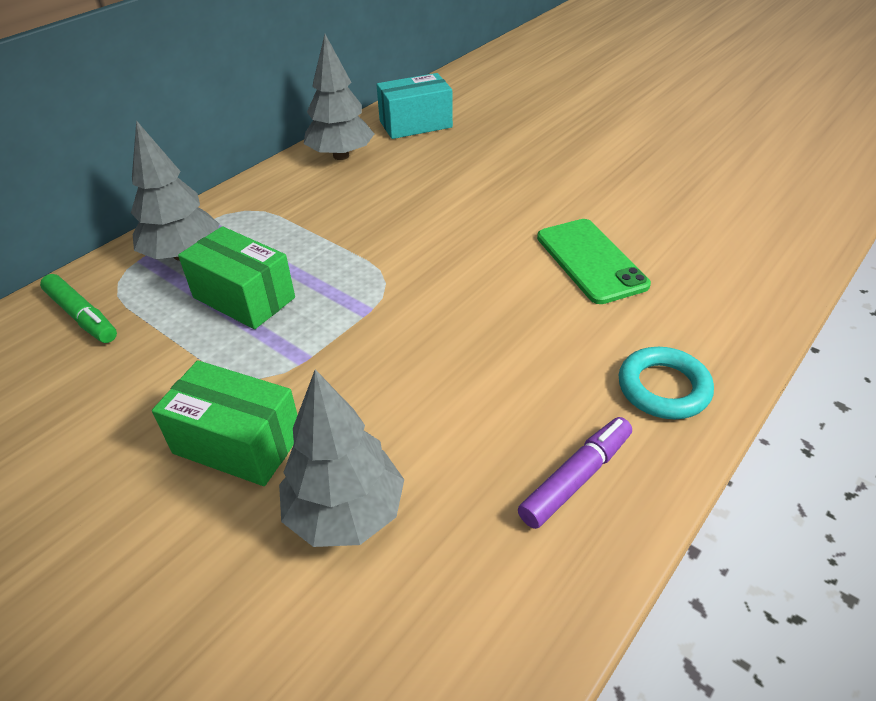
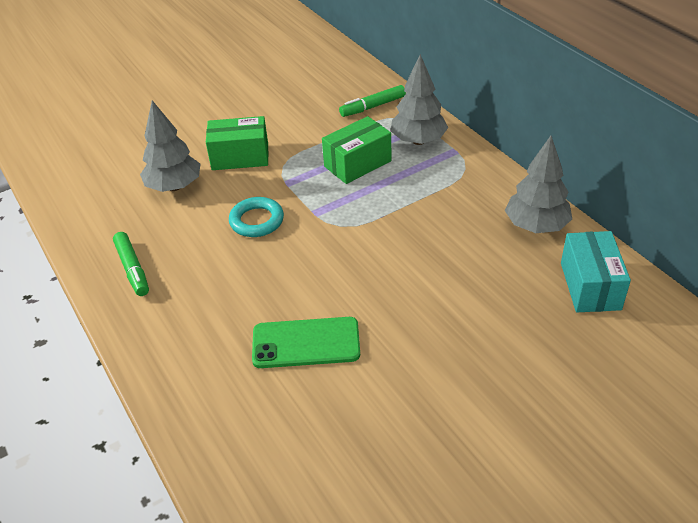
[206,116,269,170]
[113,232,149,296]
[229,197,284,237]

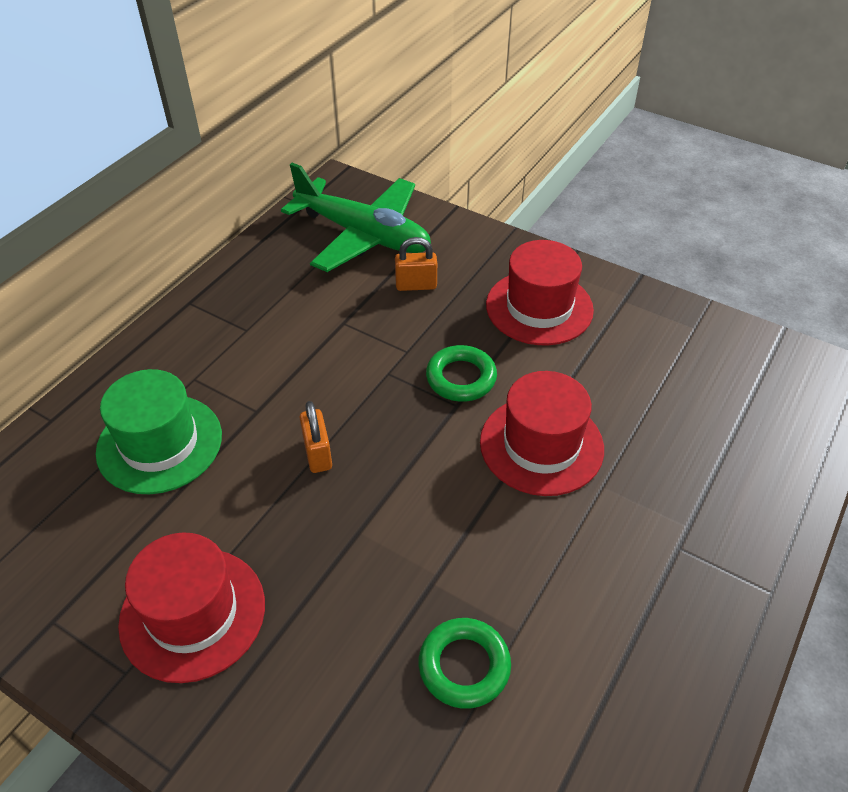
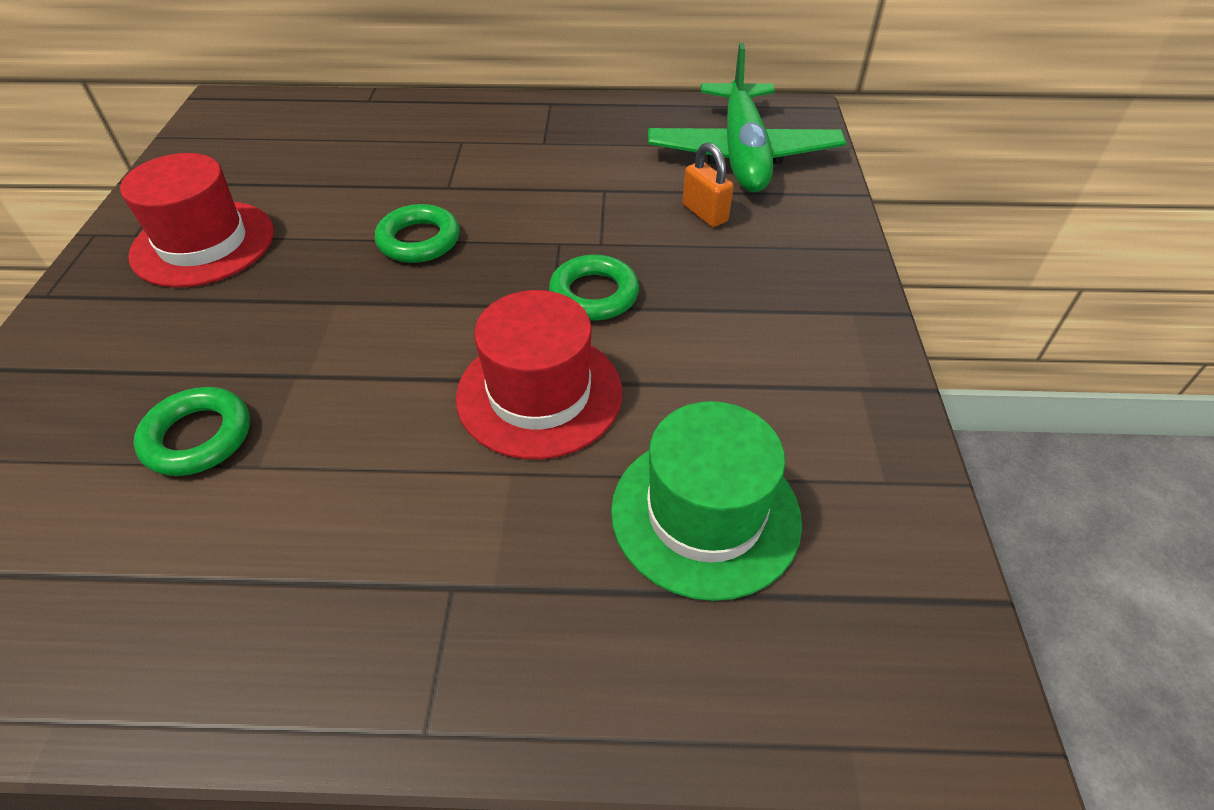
[611,401,802,601]
[375,204,460,263]
[486,240,594,345] (first image)

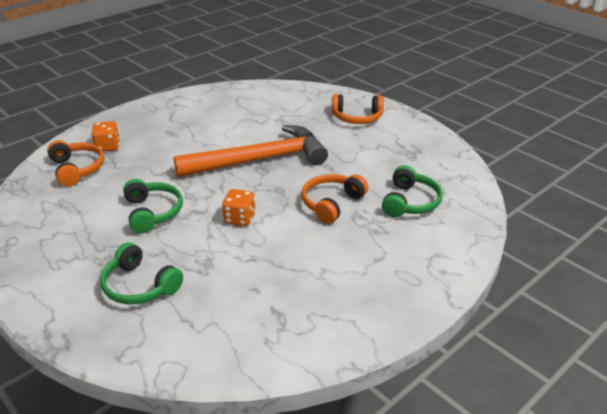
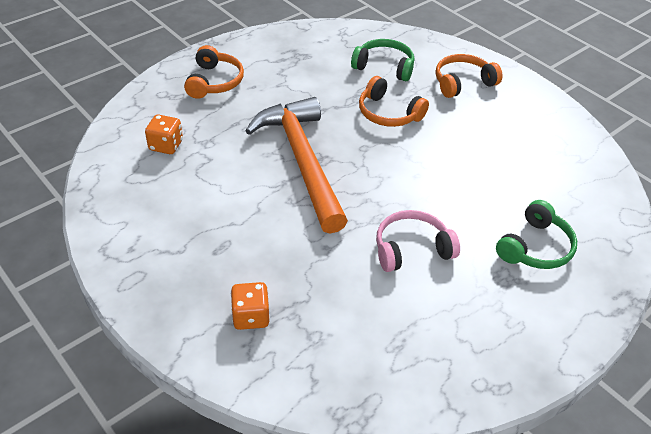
[436,54,503,98]
[376,210,460,272]
[145,115,183,154]

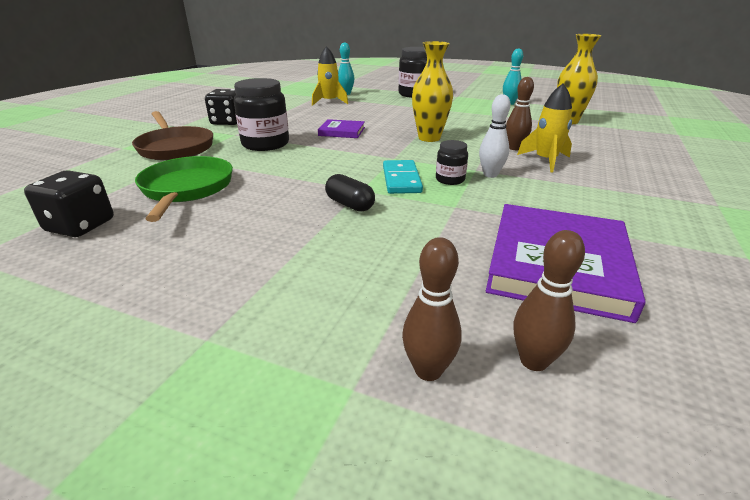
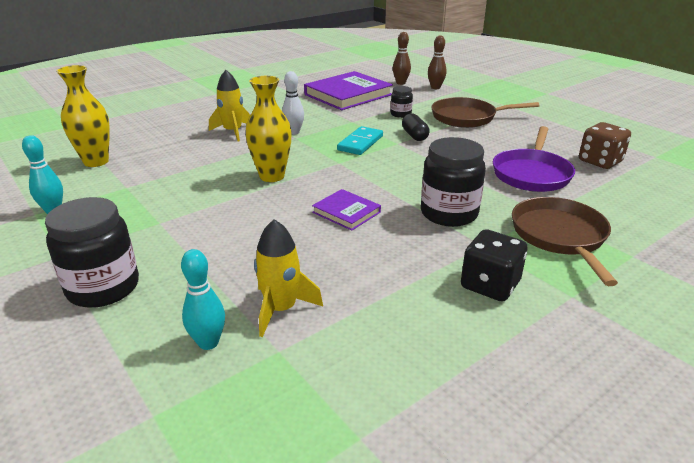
[579,122,631,169]
[493,126,575,192]
[391,86,413,118]
[506,77,534,150] (first image)
[431,97,539,128]

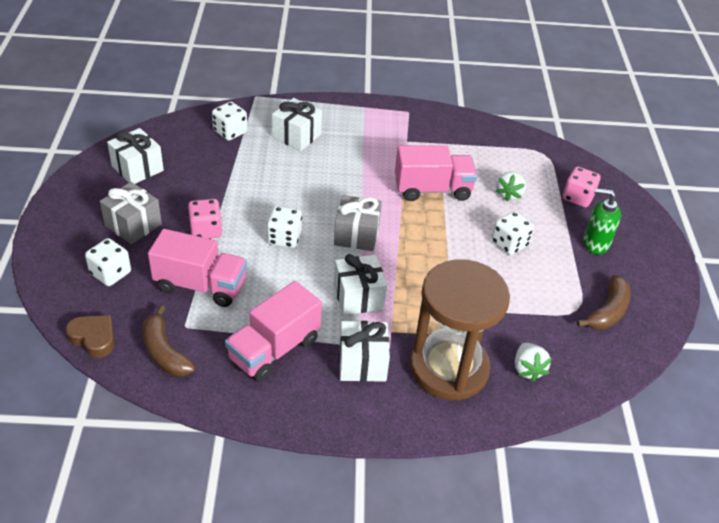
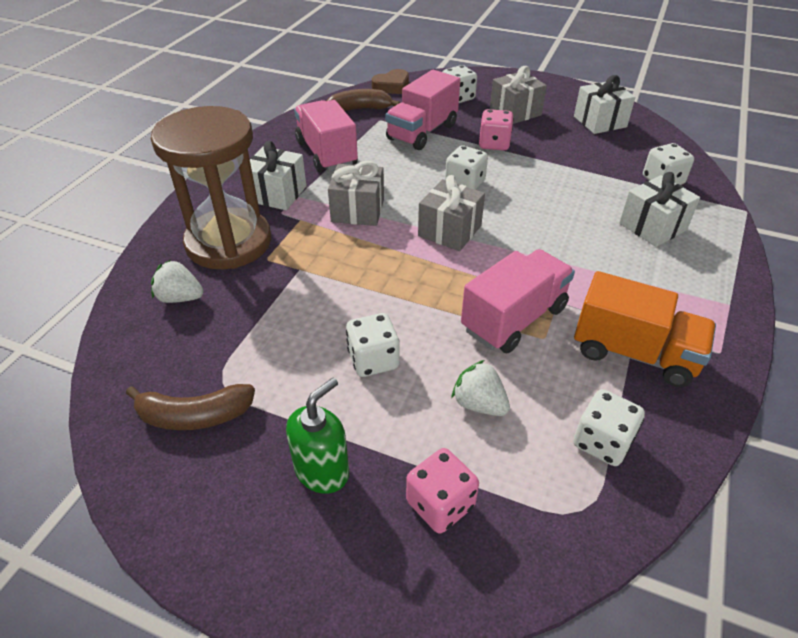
[328,161,384,226]
[461,249,575,353]
[126,384,255,430]
[574,271,716,387]
[574,389,645,466]

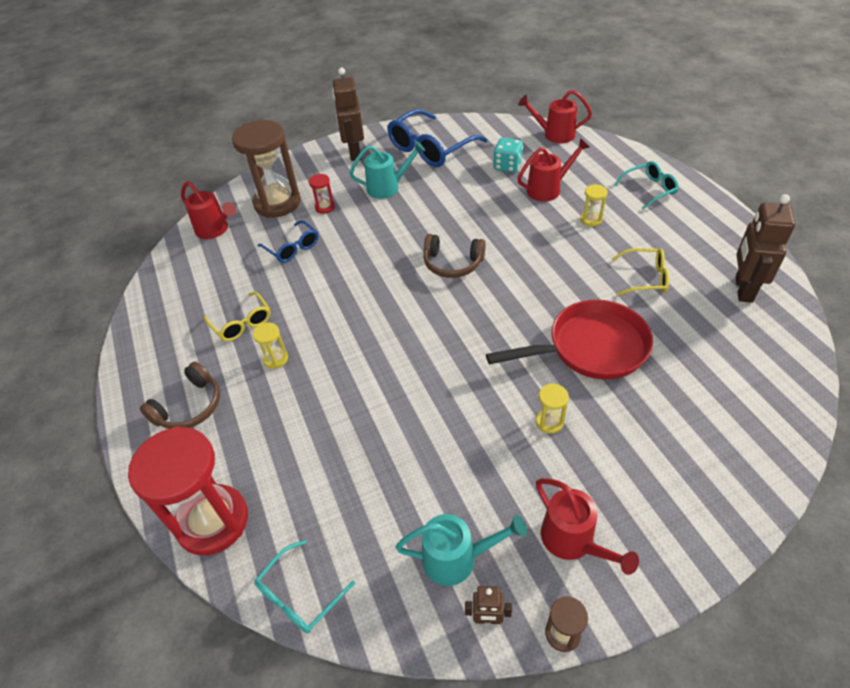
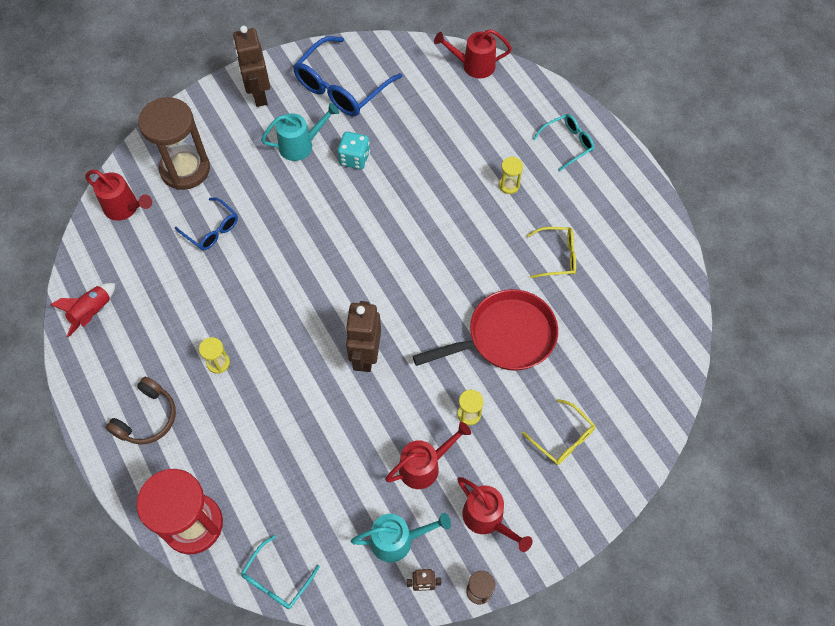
[522,399,595,465]
[309,174,335,214] (first image)
[423,234,486,278] (first image)
[337,132,370,169]
[385,422,471,489]
[345,301,381,372]
[50,283,115,337]

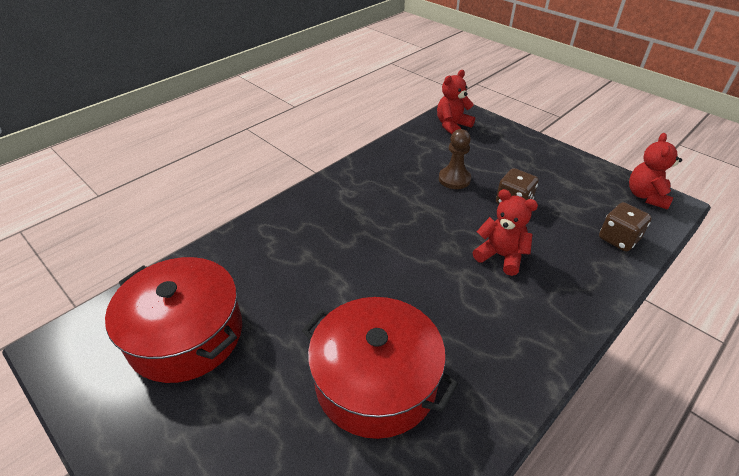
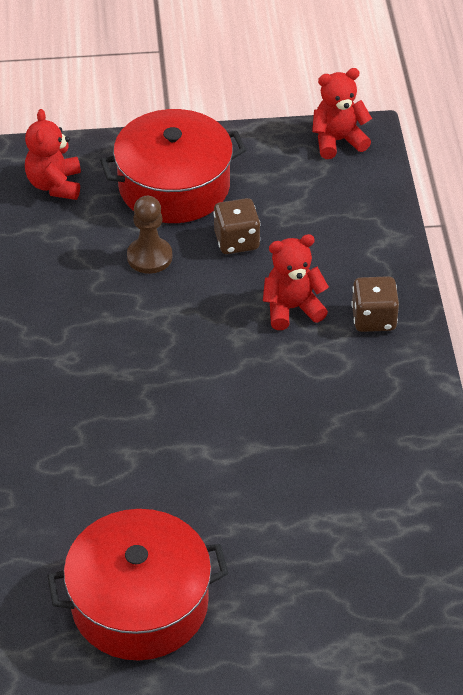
[100,109,246,223]
[351,276,399,332]
[312,68,372,159]

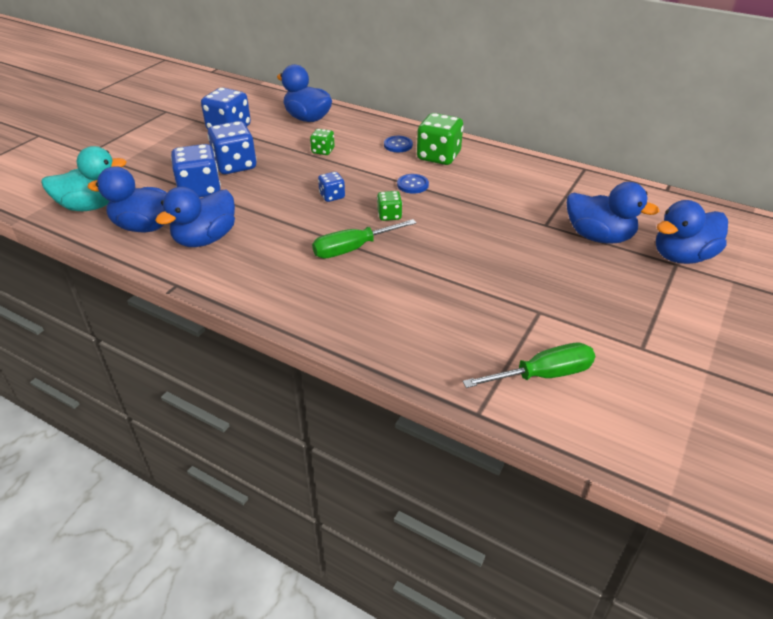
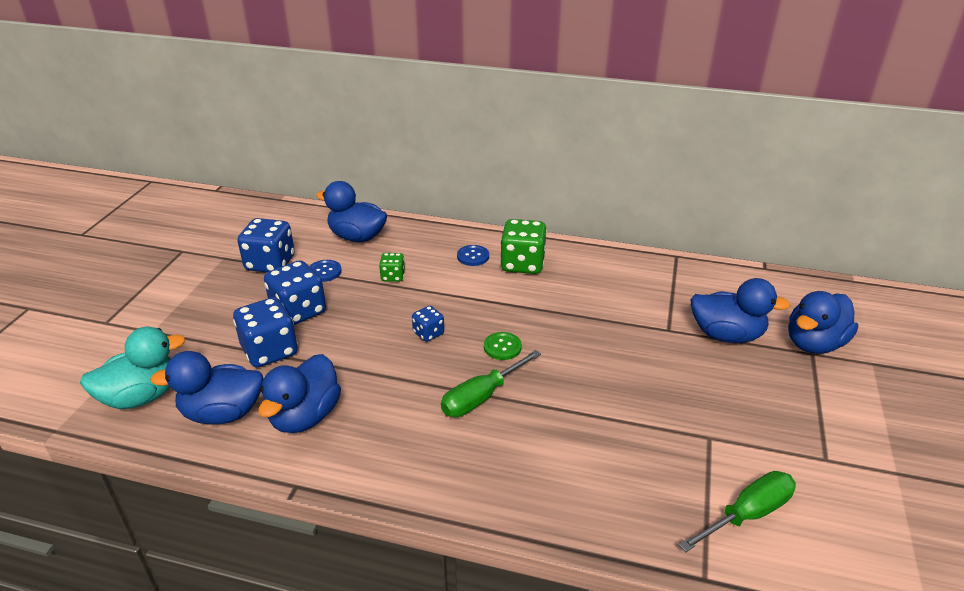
[484,332,522,360]
[309,260,342,282]

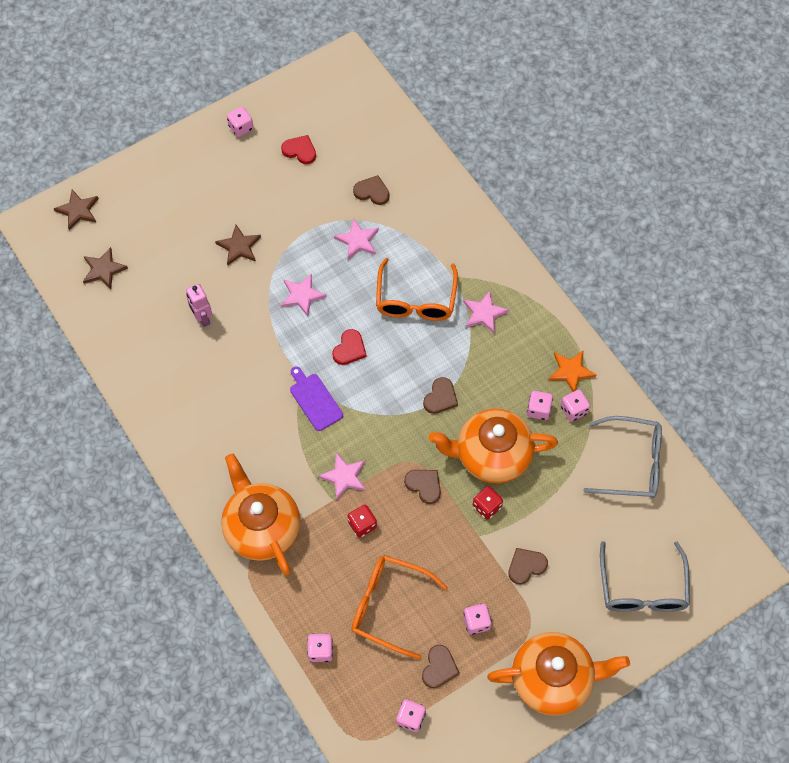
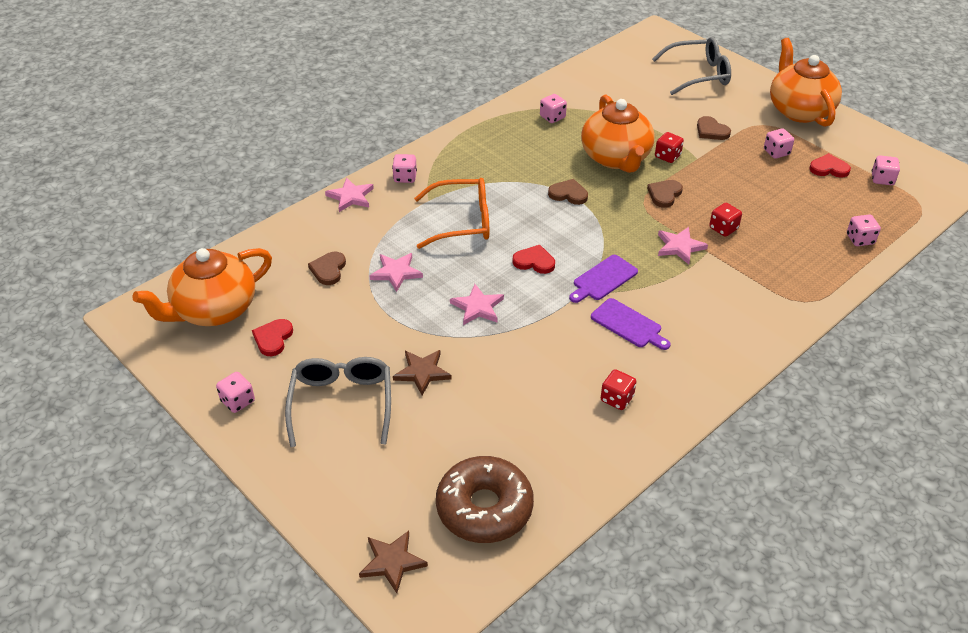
[436,456,534,543]
[186,283,212,327] (first image)
[132,248,272,326]
[351,555,448,659] (first image)
[809,153,851,178]
[325,178,374,212]
[392,154,417,183]
[549,350,596,392] (first image)
[285,357,391,447]
[591,298,671,350]
[601,369,636,410]

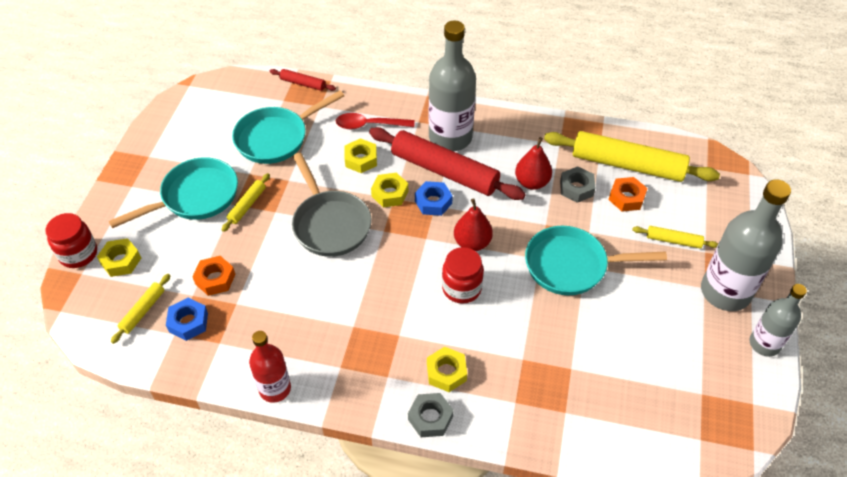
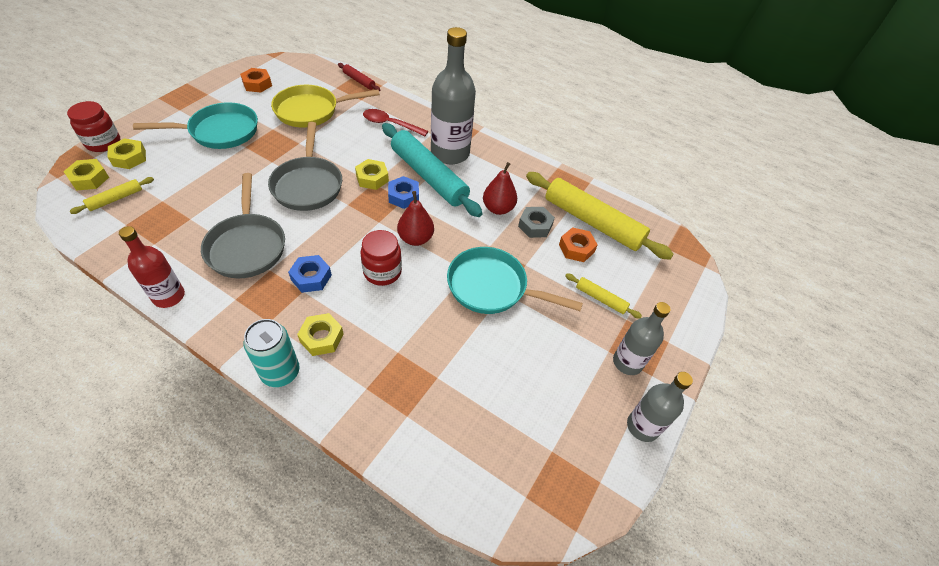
[288,255,332,293]
[240,68,272,92]
[222,173,270,232] (first image)
[271,85,380,128]
[63,159,109,191]
[382,123,483,217]
[244,319,300,387]
[613,302,671,375]
[201,173,285,278]

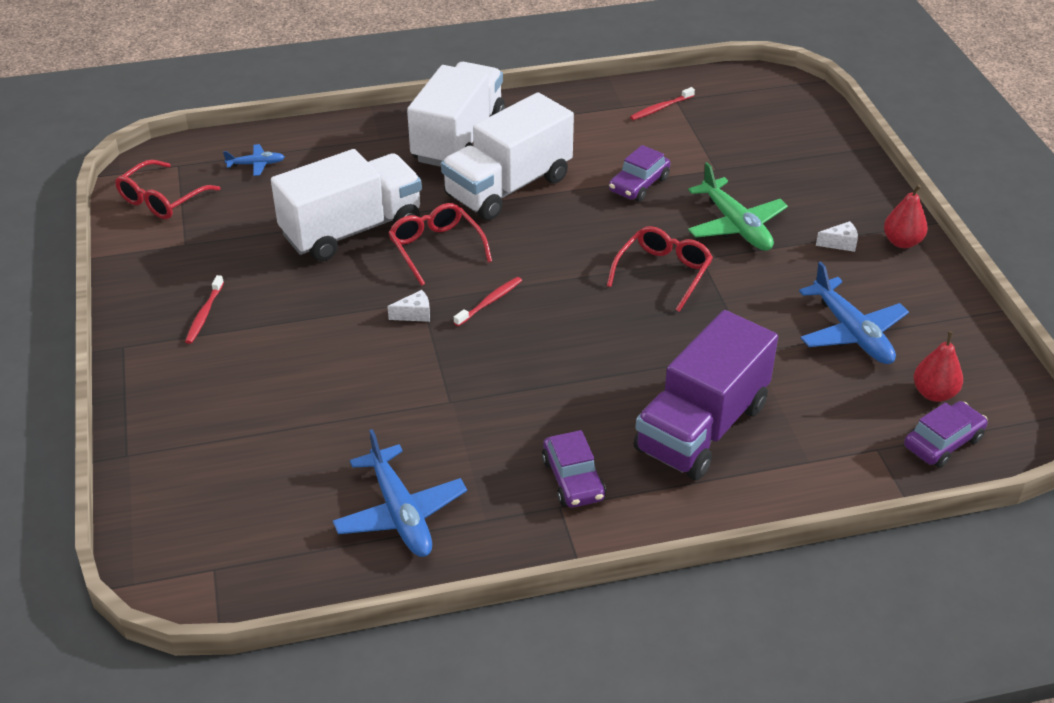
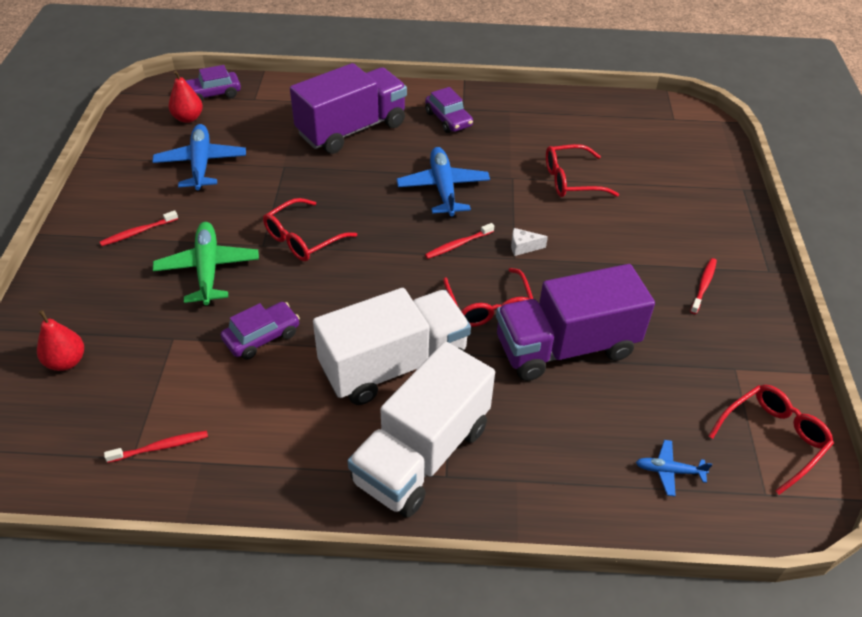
[496,264,655,381]
[397,147,490,216]
[425,87,473,133]
[100,210,178,246]
[37,310,84,371]
[546,144,619,197]

